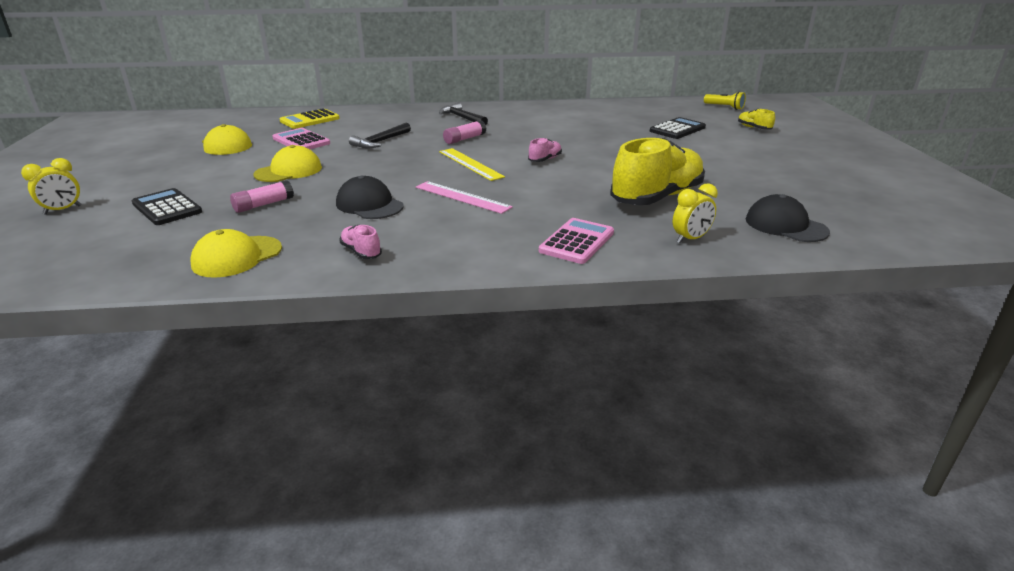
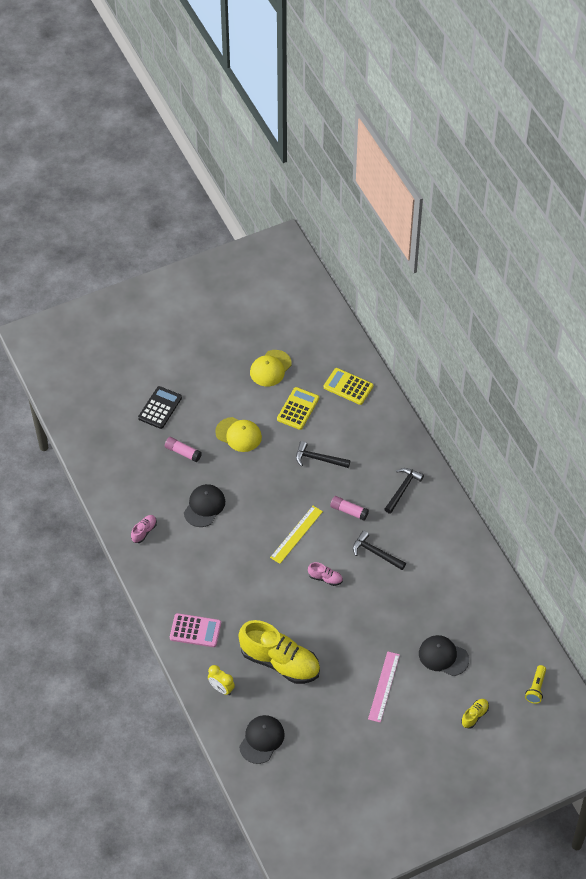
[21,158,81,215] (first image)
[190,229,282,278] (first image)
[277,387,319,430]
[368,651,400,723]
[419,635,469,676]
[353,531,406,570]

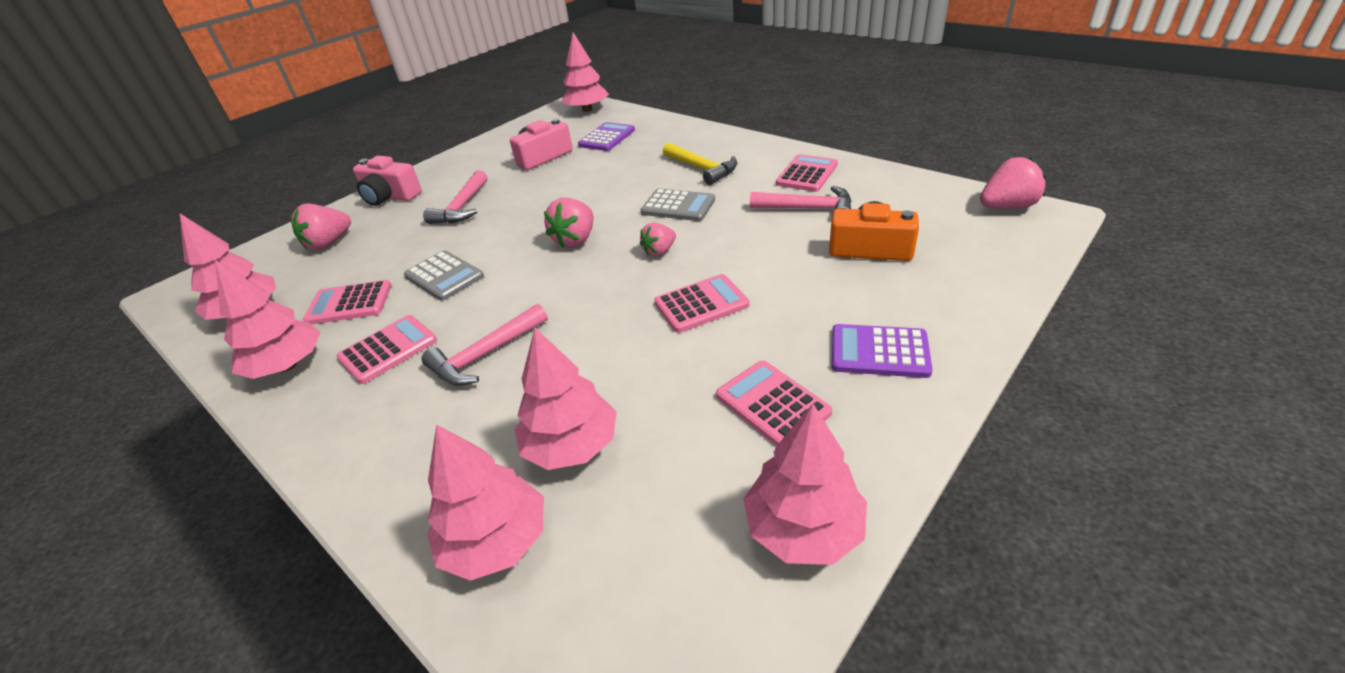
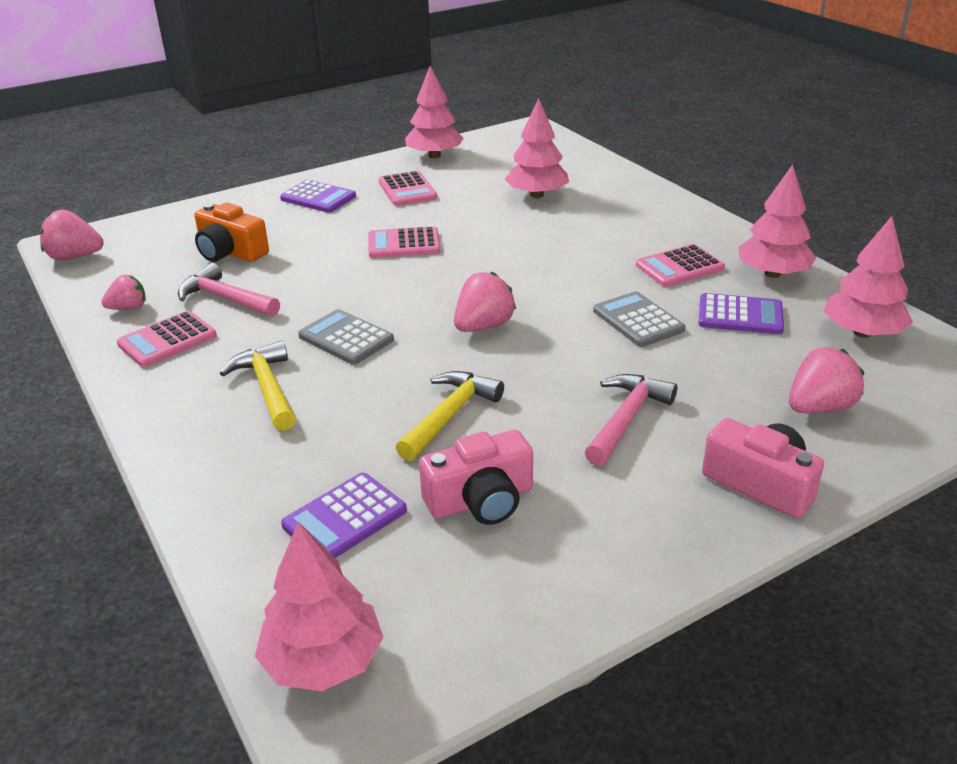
[699,293,784,334]
[422,304,548,386] (first image)
[427,424,544,581] (first image)
[101,275,146,310]
[396,371,504,461]

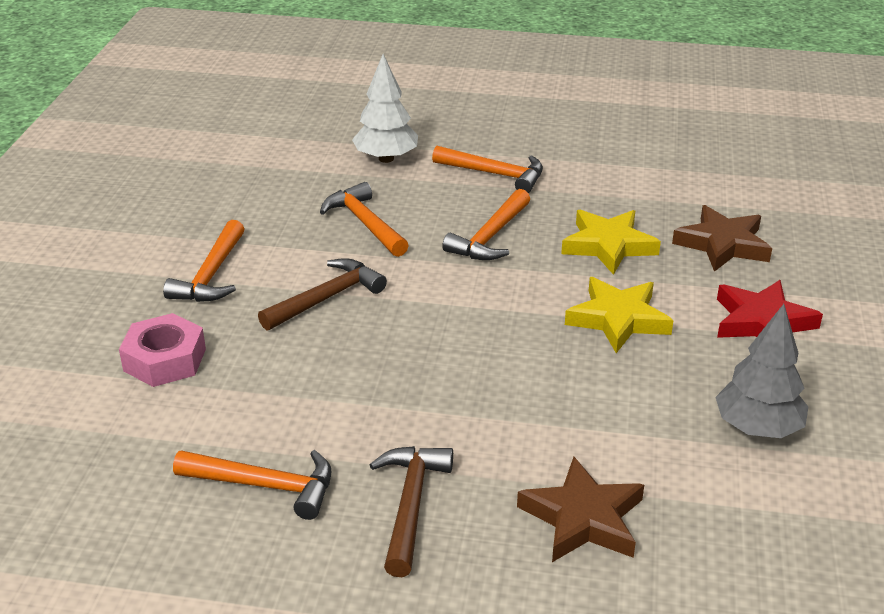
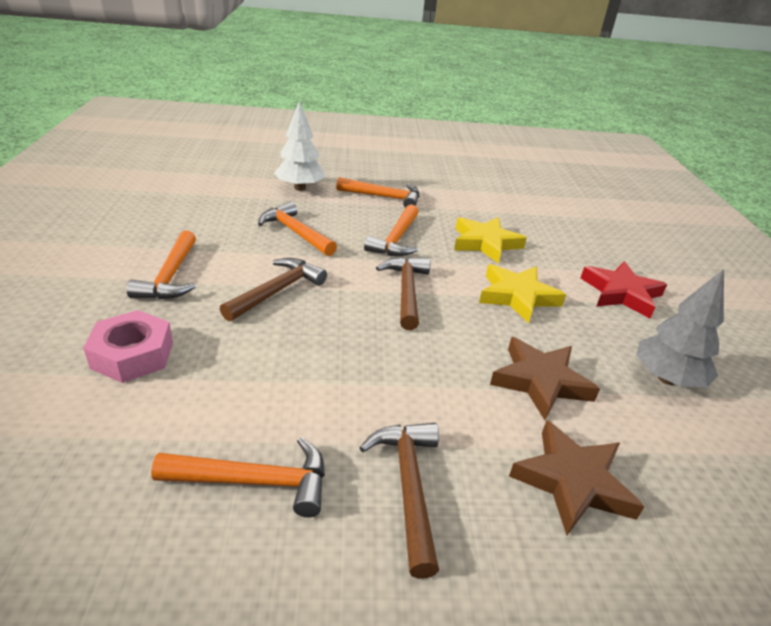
[490,337,600,420]
[376,257,431,330]

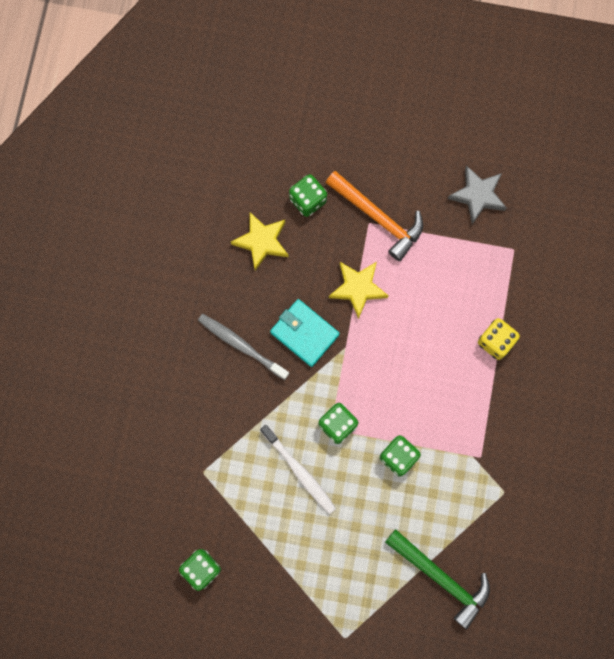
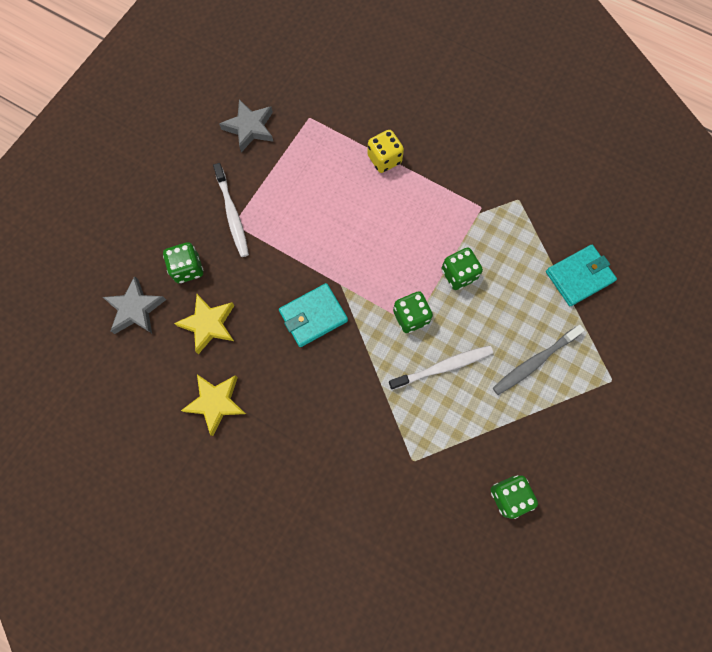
[493,325,585,395]
[213,163,249,257]
[181,374,246,436]
[546,245,617,306]
[103,276,166,334]

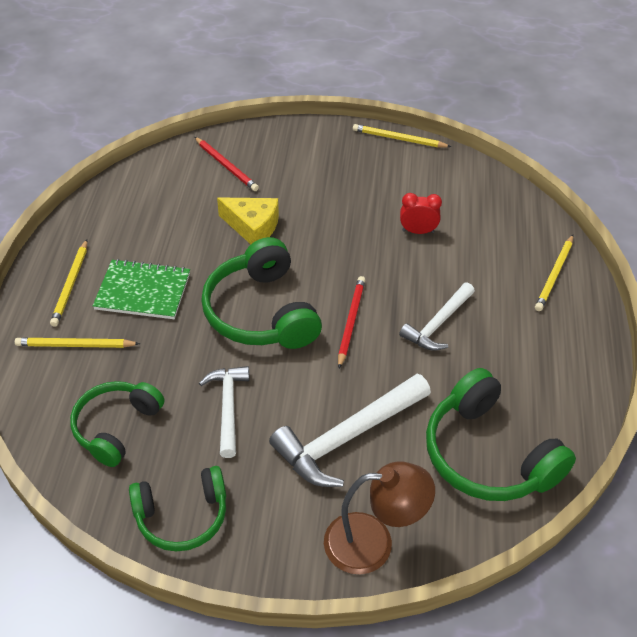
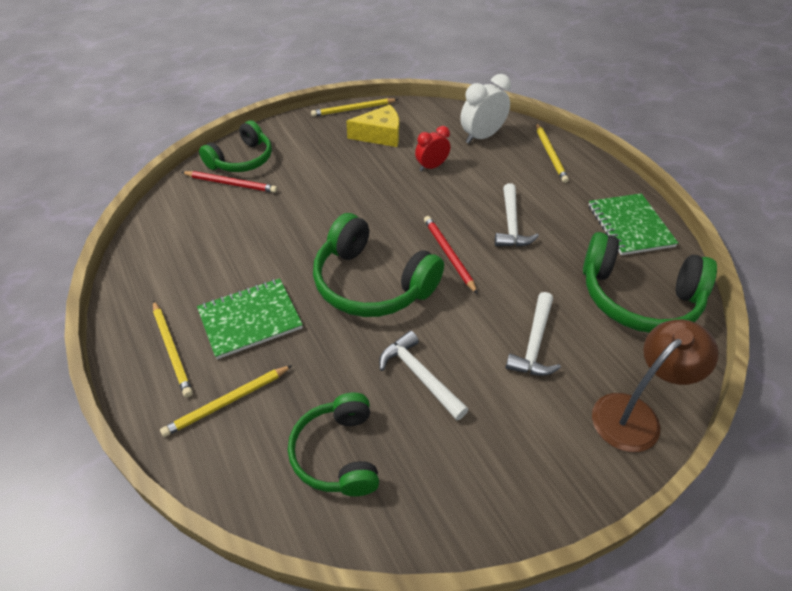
[199,121,272,172]
[346,105,399,147]
[505,292,561,376]
[460,74,511,143]
[589,193,678,255]

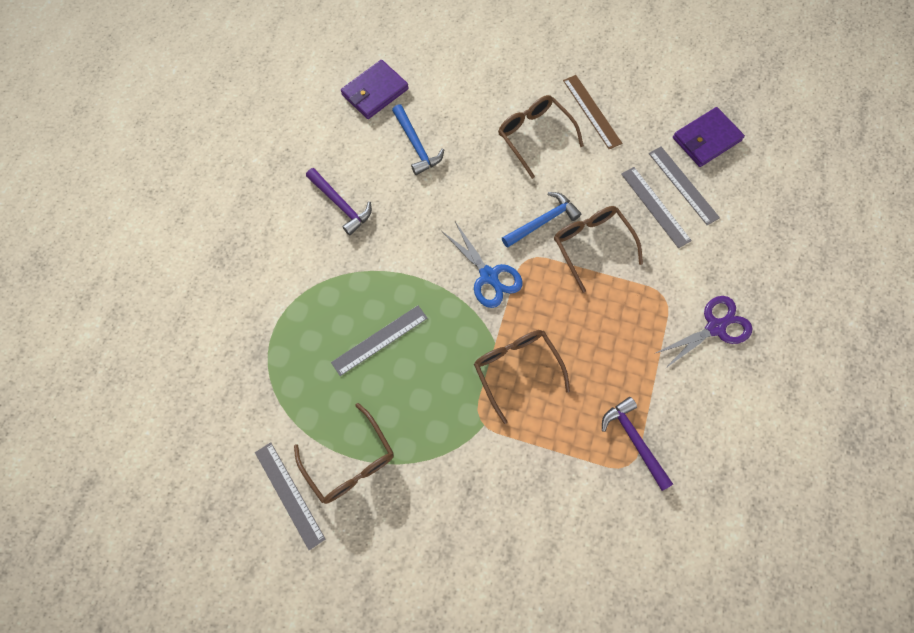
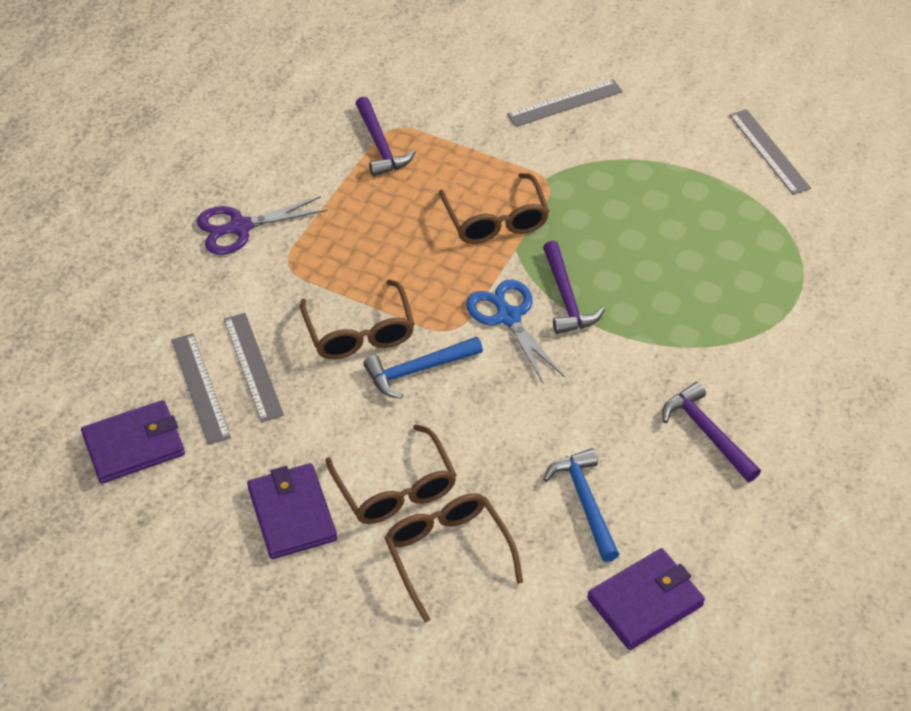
[385,493,523,622]
[507,79,623,127]
[247,463,337,559]
[543,241,605,334]

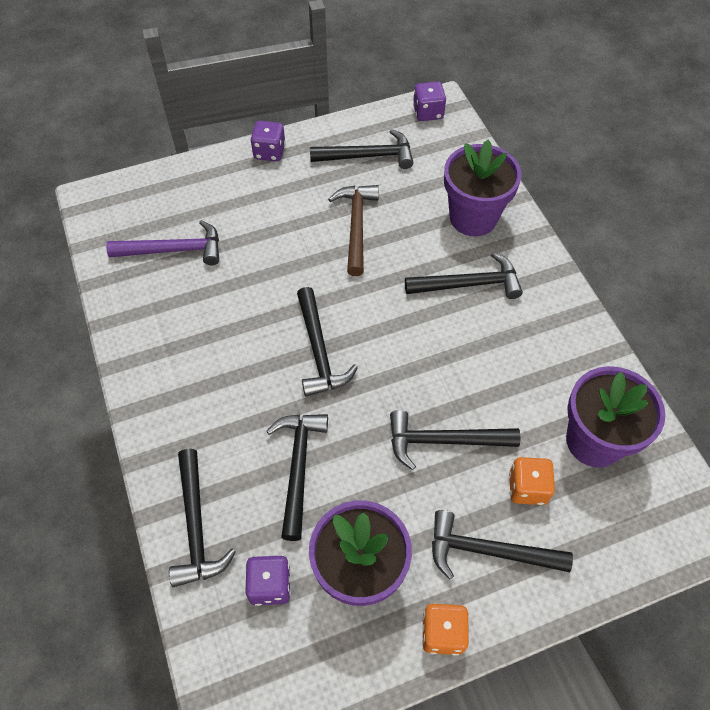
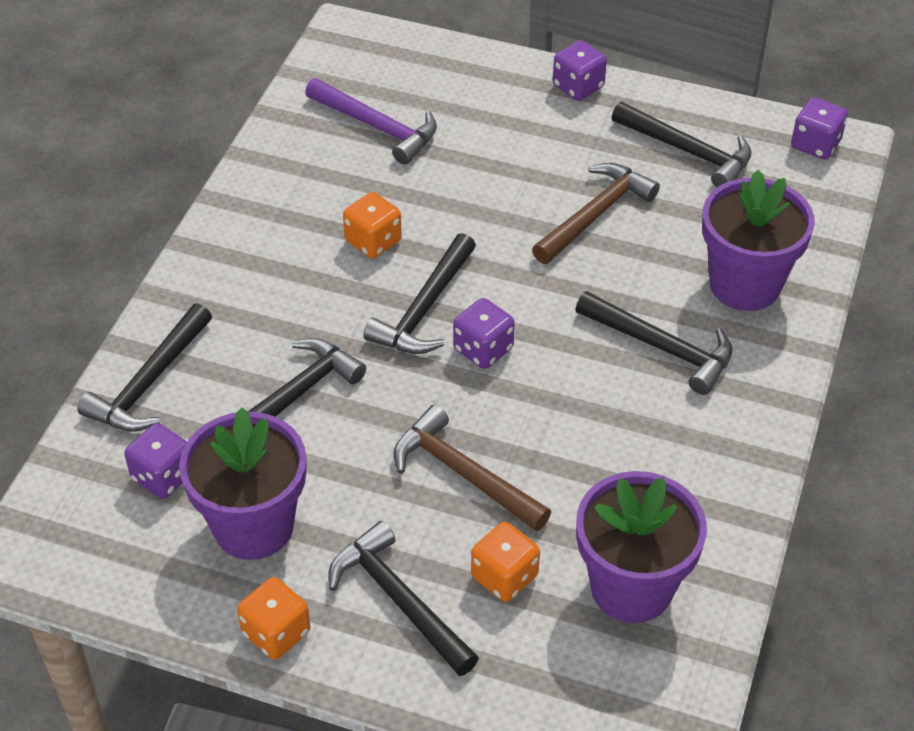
[393,405,551,531]
[343,192,402,258]
[453,298,515,369]

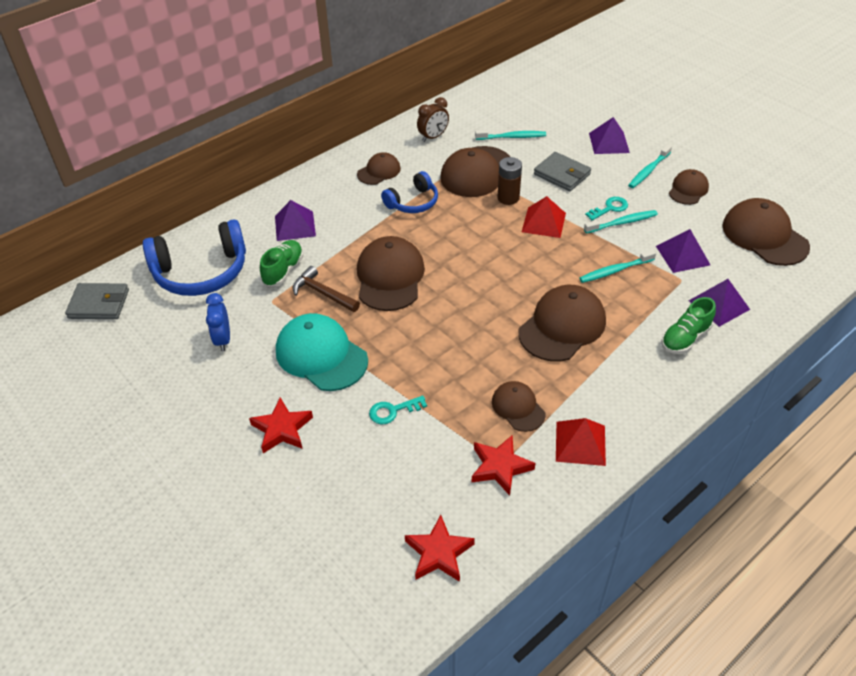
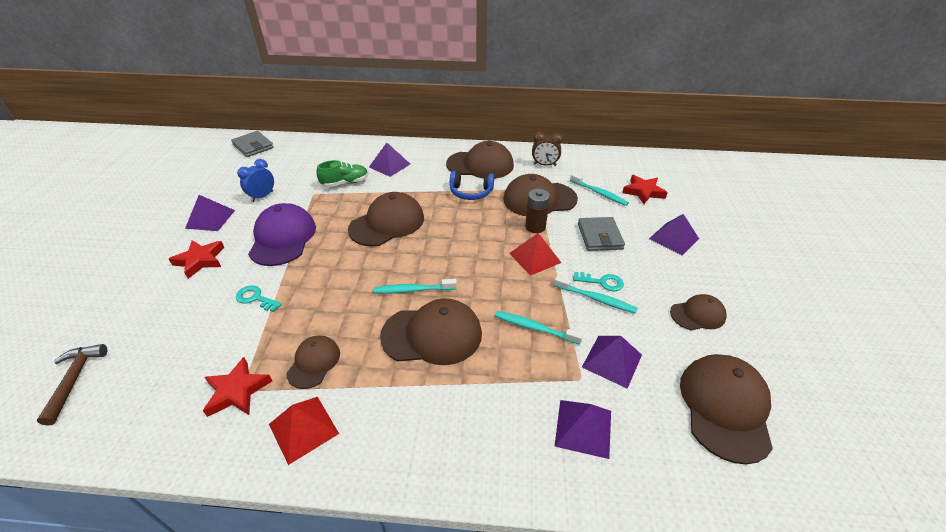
[143,219,246,296] (first image)
[248,203,316,266]
[37,344,107,426]
[446,141,514,179]
[622,175,668,204]
[374,279,457,294]
[661,297,716,354] (first image)
[185,195,235,231]

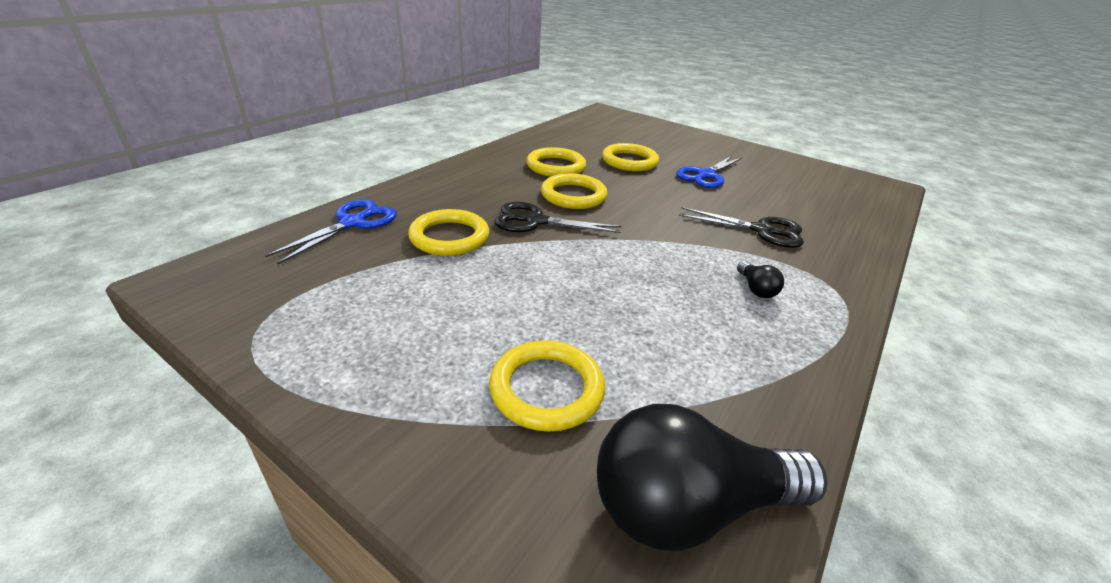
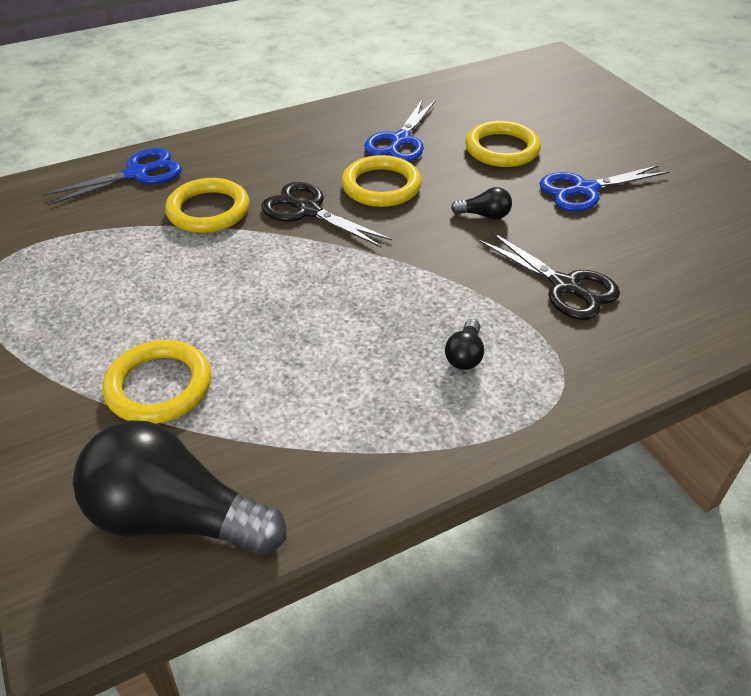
[365,99,436,162]
[451,187,512,220]

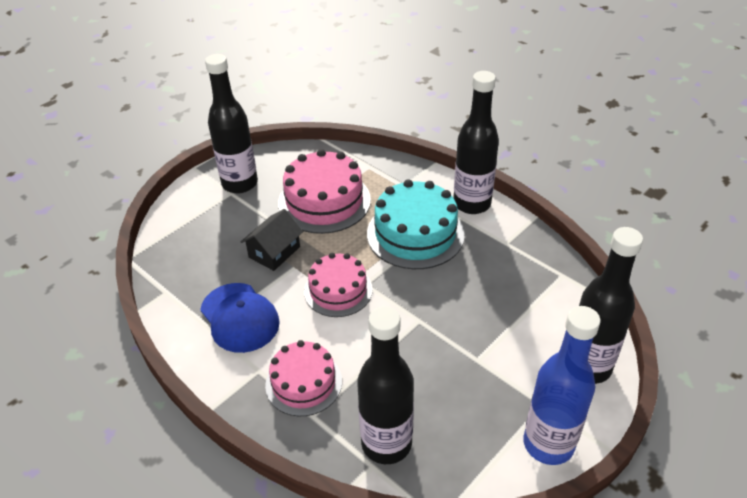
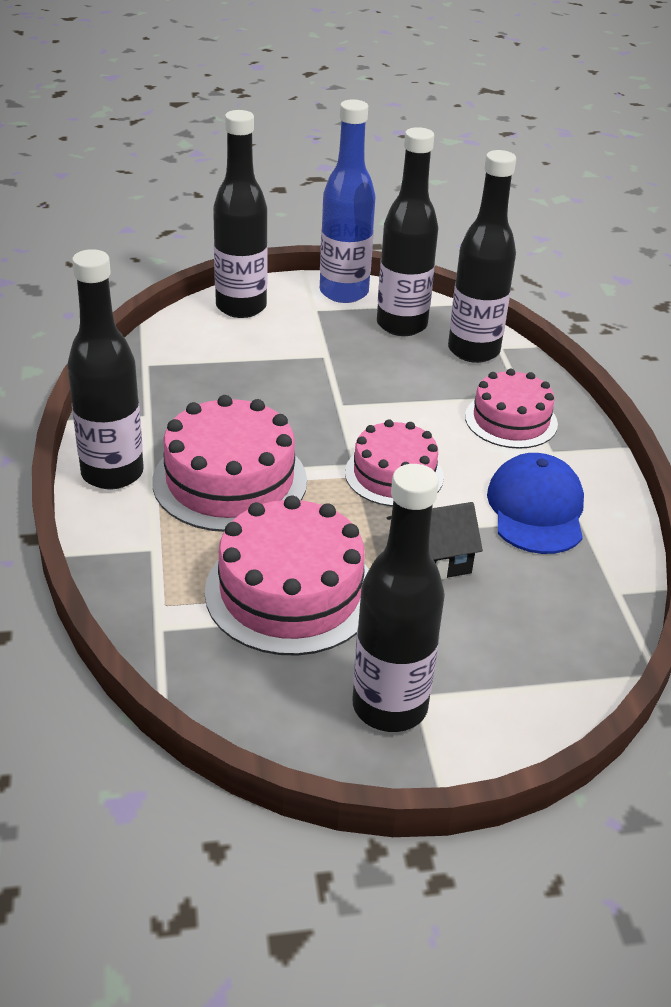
[152,395,307,532]
[377,127,438,336]

